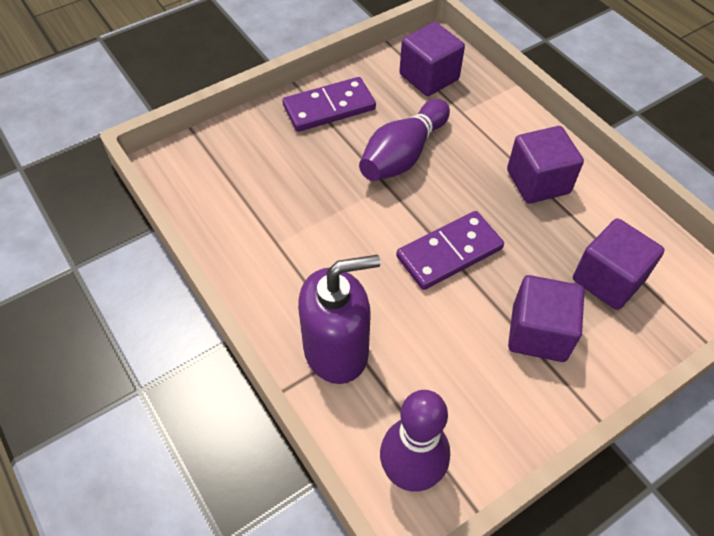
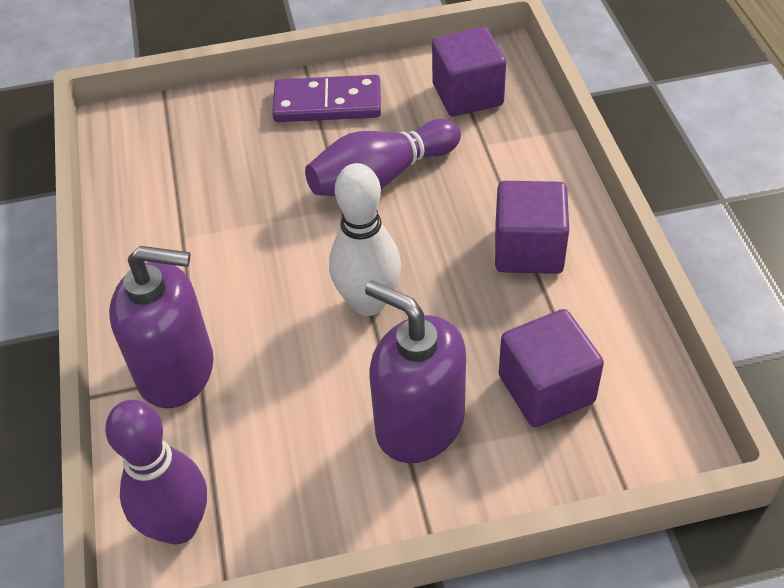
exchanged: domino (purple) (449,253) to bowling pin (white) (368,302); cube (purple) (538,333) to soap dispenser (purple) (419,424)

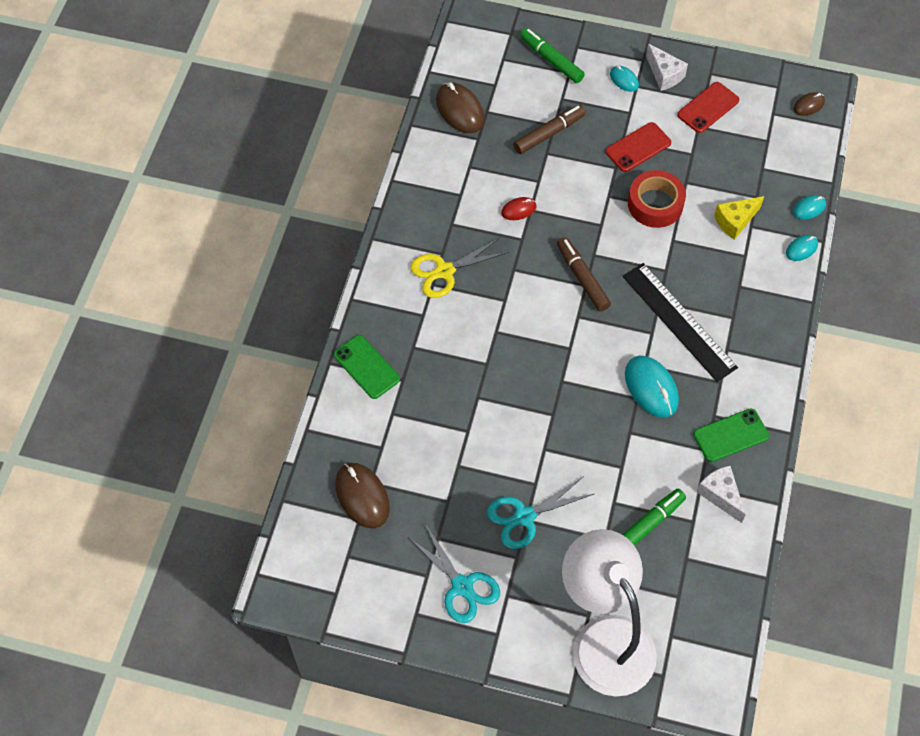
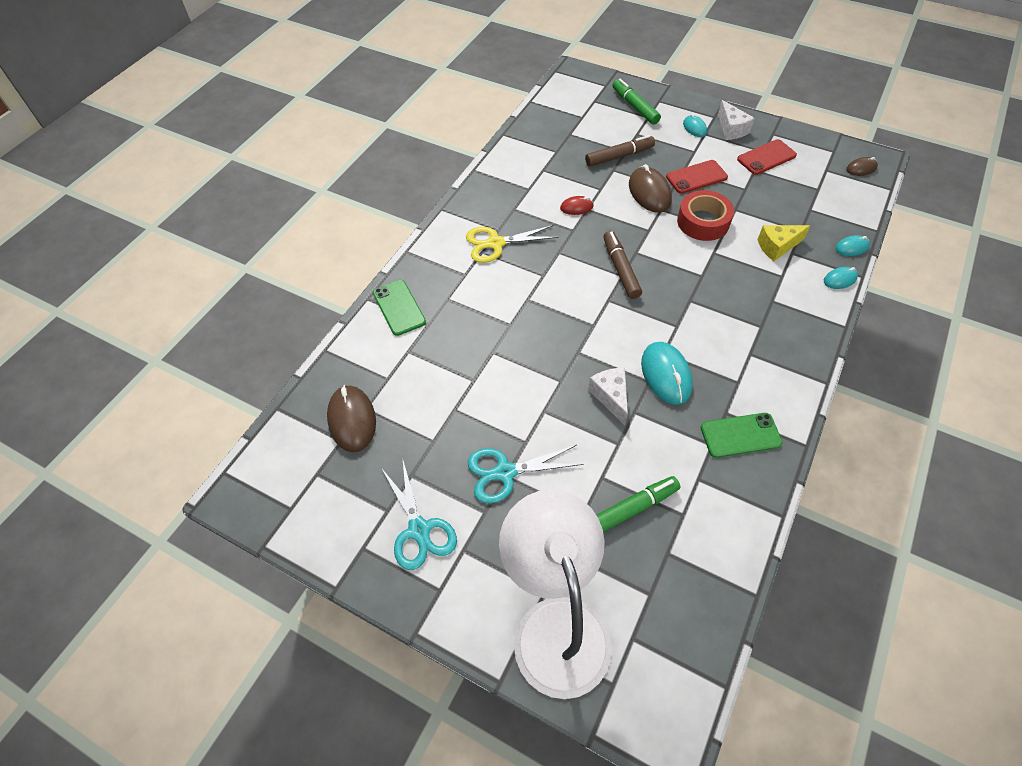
missing: ruler (black) (678,321)
relocated: mouse (brown) (459,110) to (649,192); cheese (white) (720,495) to (611,397)

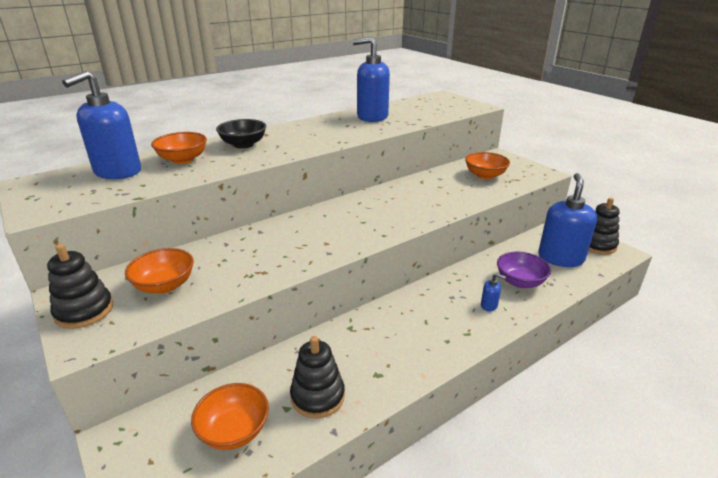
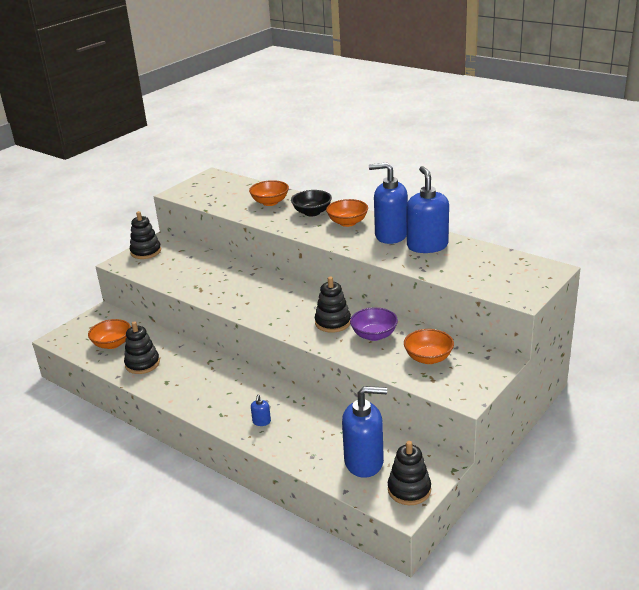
appeared: stacking toy (black) (333,322)
relocated: soap dispenser (blue) (117,172) to (390,235); bowl (orange) (164,285) to (347,222); bowl (purple) (520,282) to (374,335)

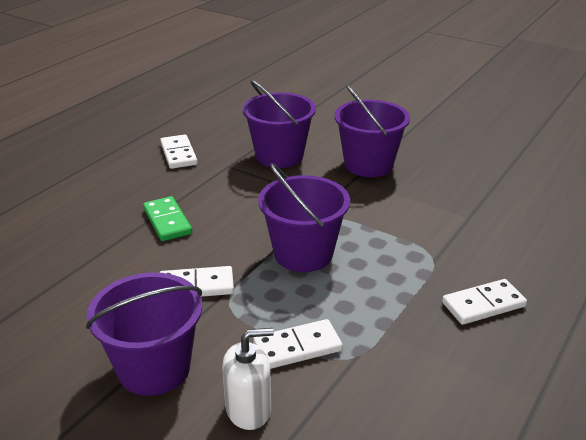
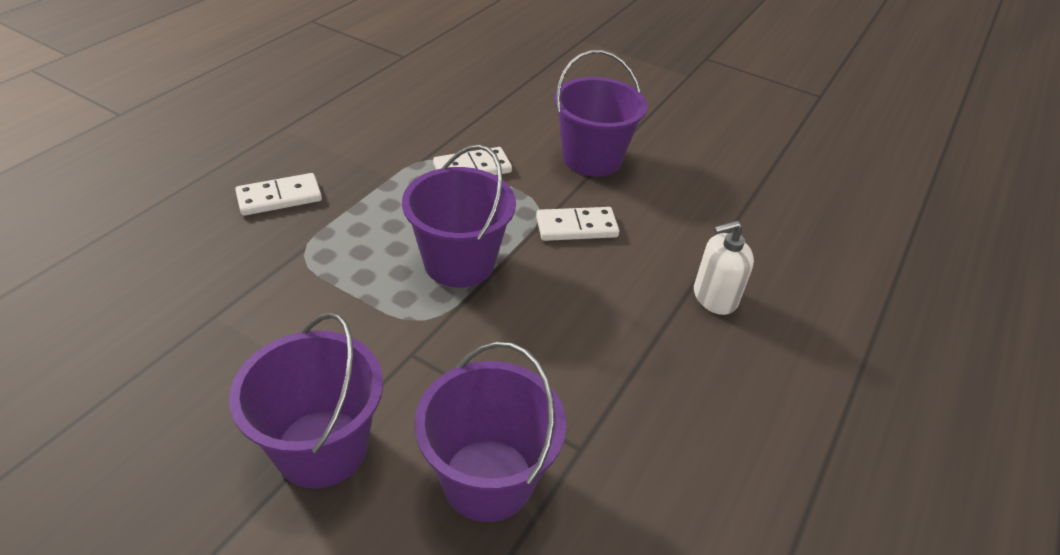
missing: domino (green) (167,221); domino (white) (178,154)
relocated: soap dispenser (white) (248,409) to (714,297)

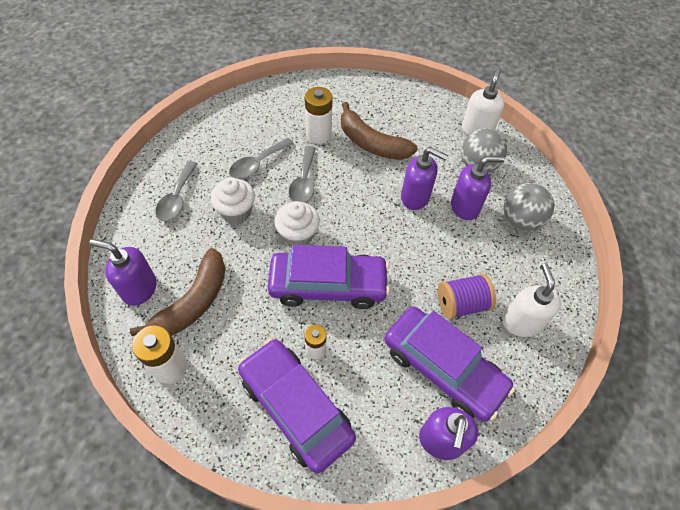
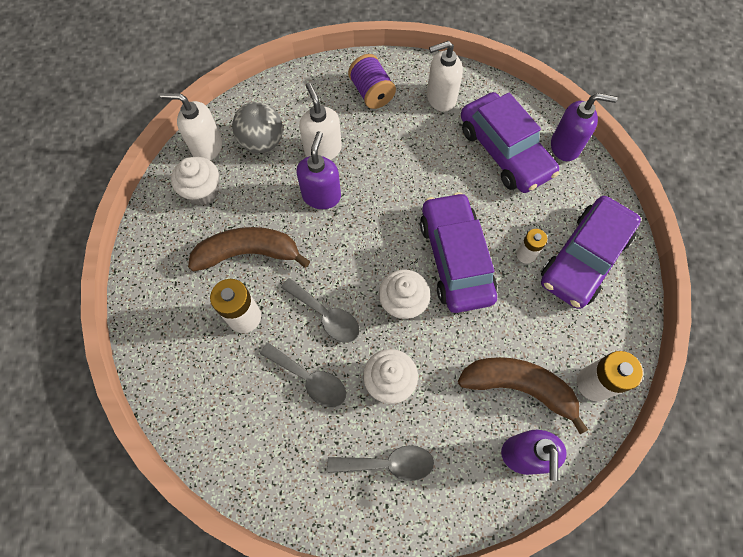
missing: ball (grey) (520,220)
appeared: cupcake (white) (203,191)
relocated: spool (purple) (461,304) to (371,93)
colour: soap dispenser (purple) (465,207) to soap dispenser (white) (323,149)
spun: spoon (grey) (304,182) = (326,316) 45 degrees clockwise; banana (brown) (371,143) = (248,253) 120 degrees counterclockwise; car (purple) (443,368) = (504,151) 120 degrees clockwise

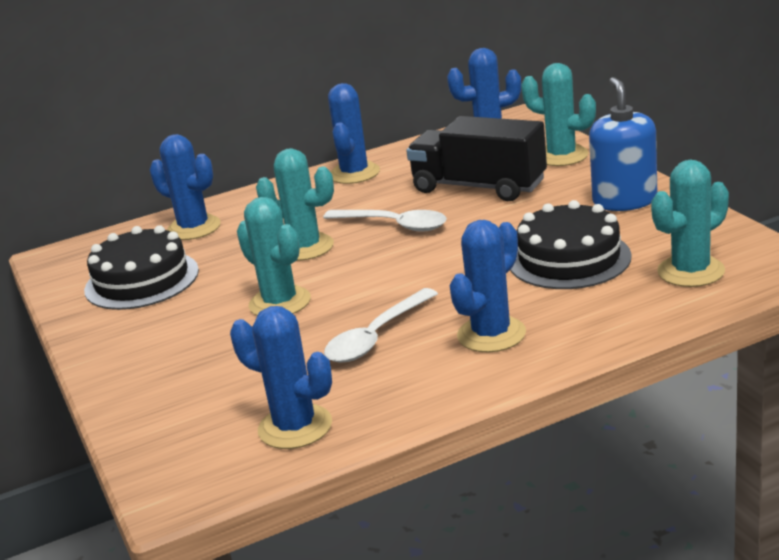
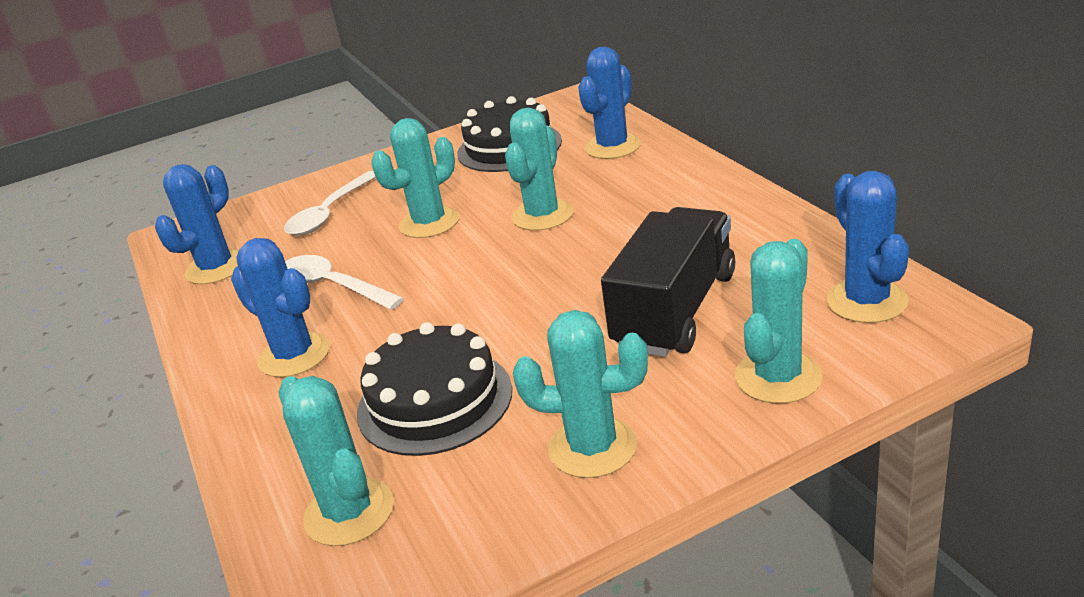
missing: cactus (blue) (354,173)
relocated: spoon (white) (394,225) to (329,213)
exchanged: soap dispenser (blue) (624,201) to cactus (turquoise) (592,447)

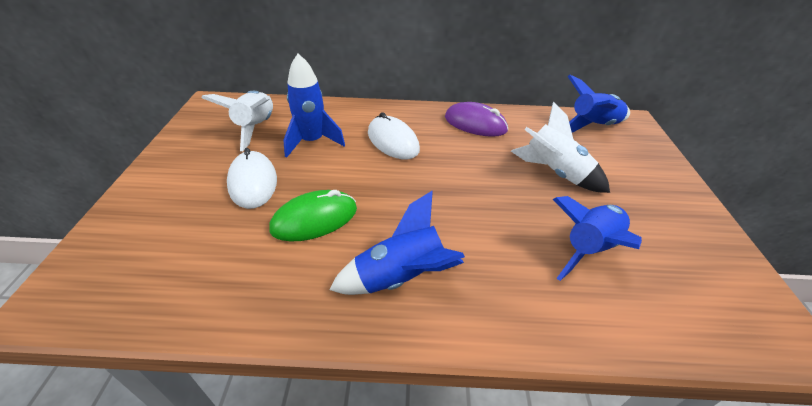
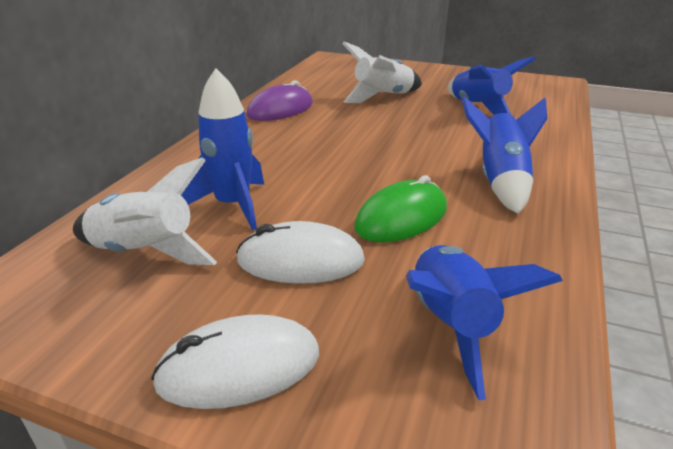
relocated: mouse (white) (393,141) to (239,367); rocket (blue) (593,126) to (450,324)
spun: mouse (green) (314,219) = (401,218) 60 degrees clockwise

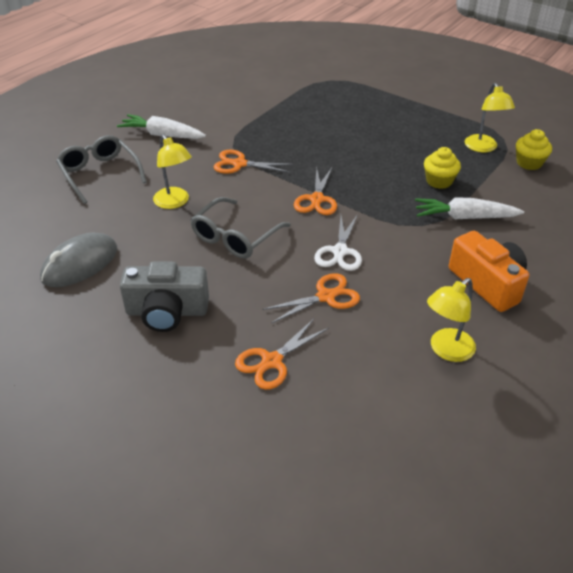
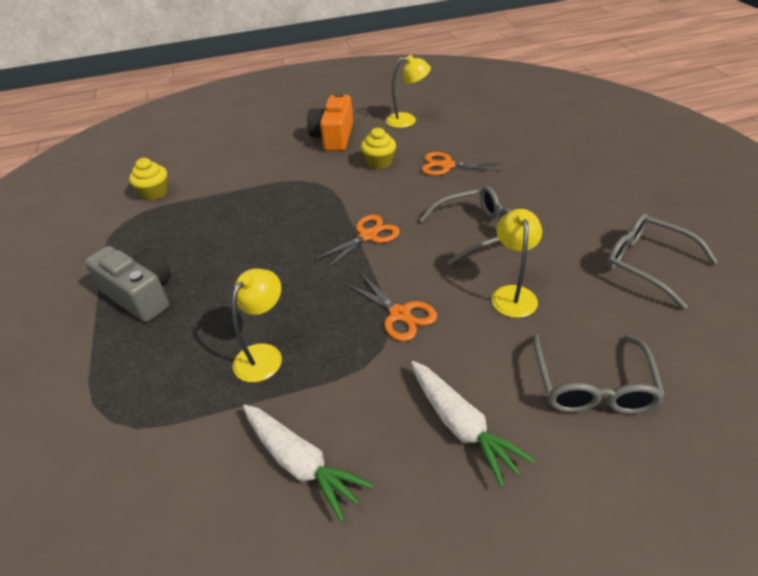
missing: scissors (orange) (271,361); scissors (white) (340,252)
relocated: camera (grey) (167,311) to (141,295); carrot (white) (464,217) to (301,464); cupcake (yellow) (439,181) to (379,162); lamp (yellow) (483,148) to (264,355)
exchanged: mouse (grey) (80,264) to glasses (grey) (647,264)

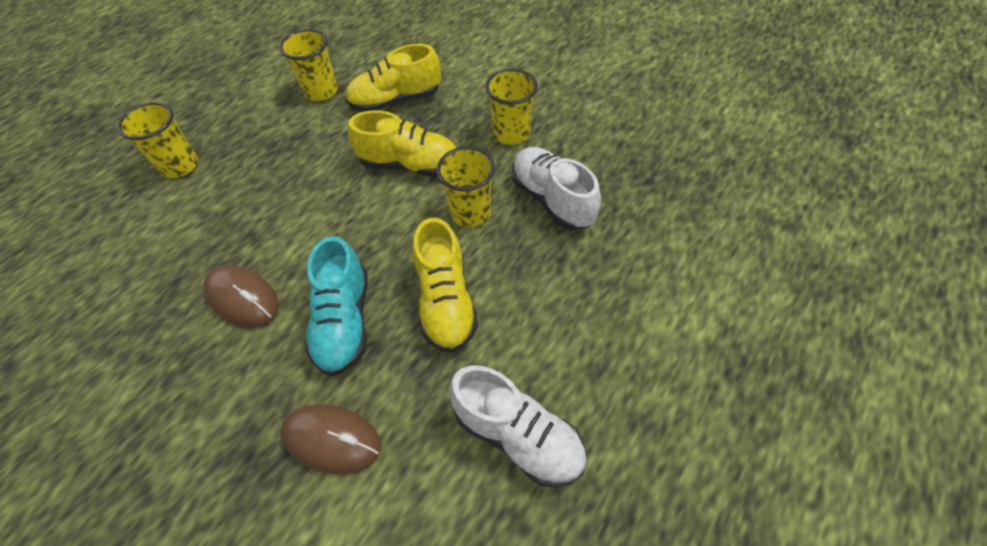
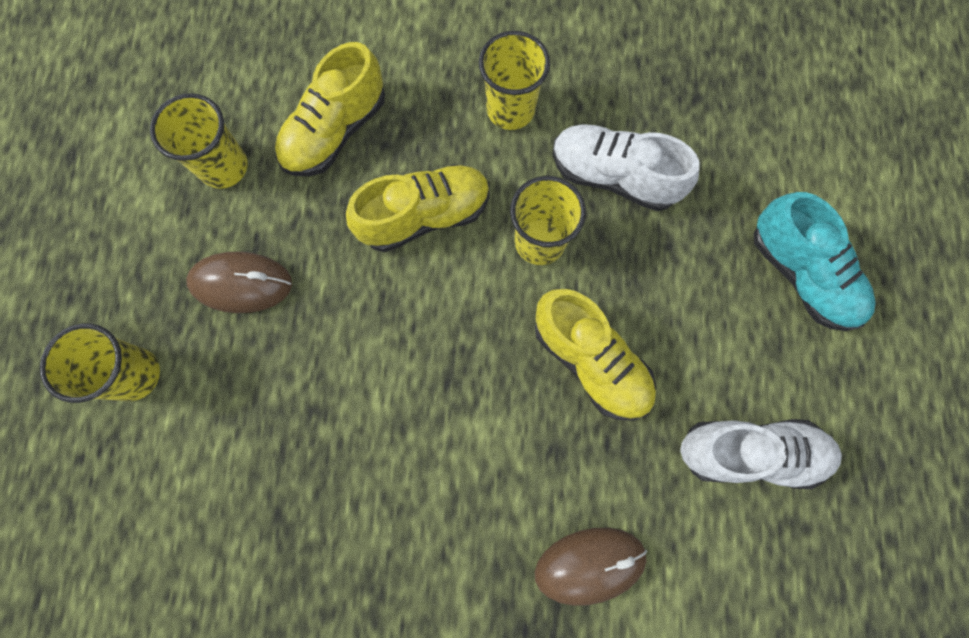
relocated: mouse (brown) (243,298) to (241,283); shoe (turquoise) (344,321) to (801,274)

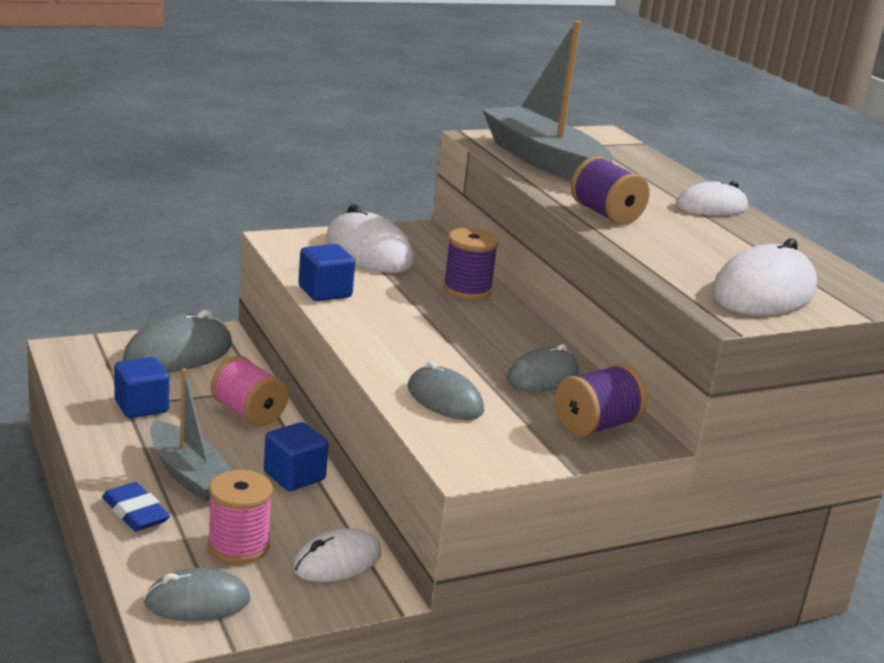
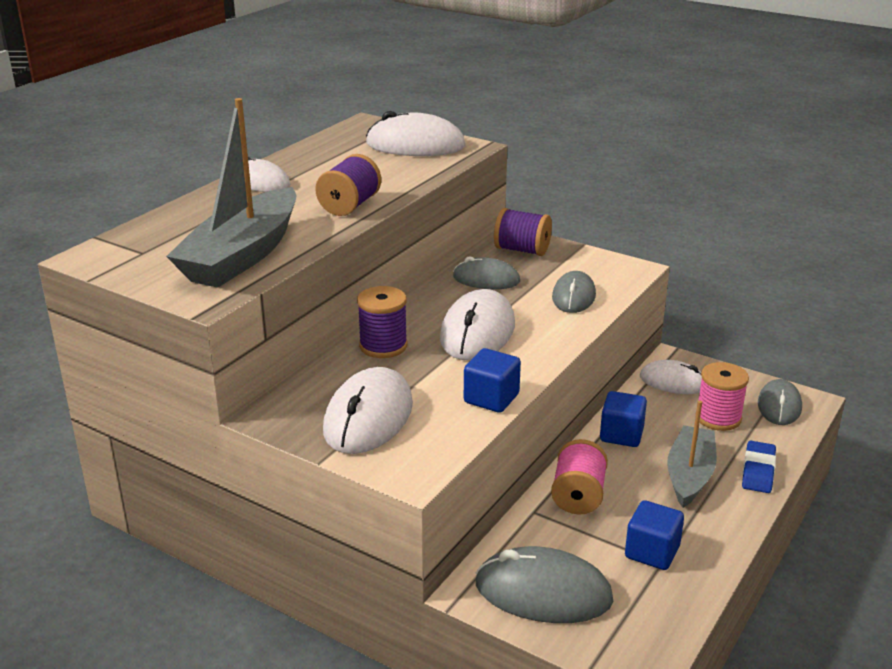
appeared: mouse (white) (477,332)
spun: mouse (grey) (197,601) = (779,406) 60 degrees clockwise

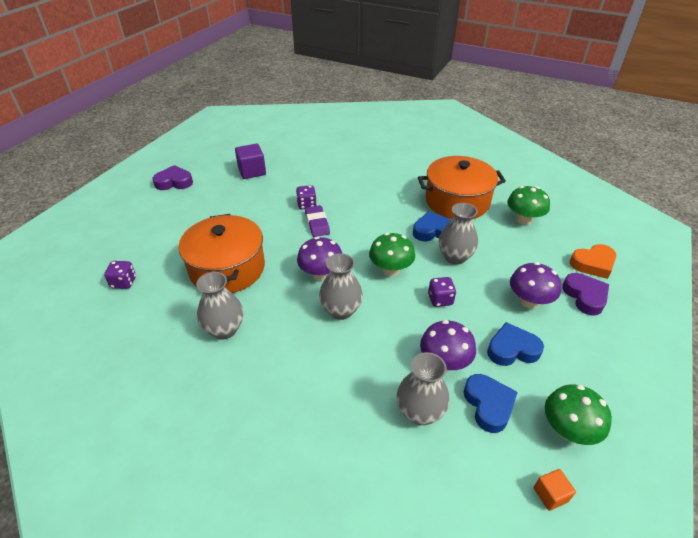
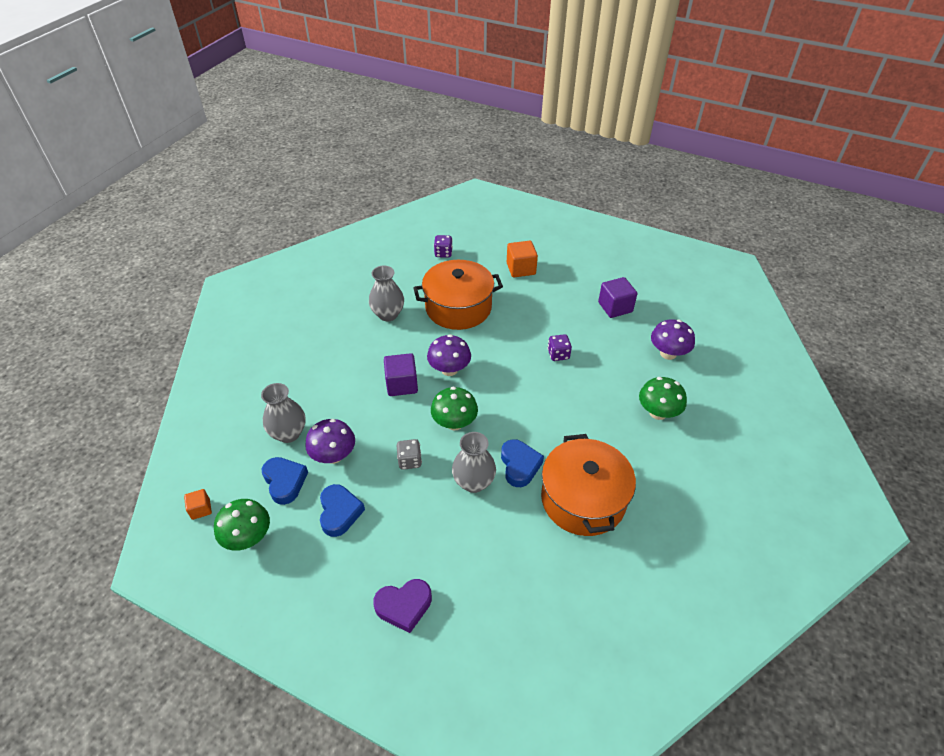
missing: heart (purple) (174,182); eraser (purple) (317,223); heart (orange) (593,264)
appeared: cube (orange) (521,269)
relocated: mushroom (green) (523,219) to (658,412); mushroom (purple) (529,301) to (668,353)
exchanged: vase (grey) (341,310) to cube (purple) (402,384)
colour: dice (purple) (440,299) to dice (grey) (409,461)
spun: heart (blue) (488,405) = (285,482) 105 degrees counterclockwise

